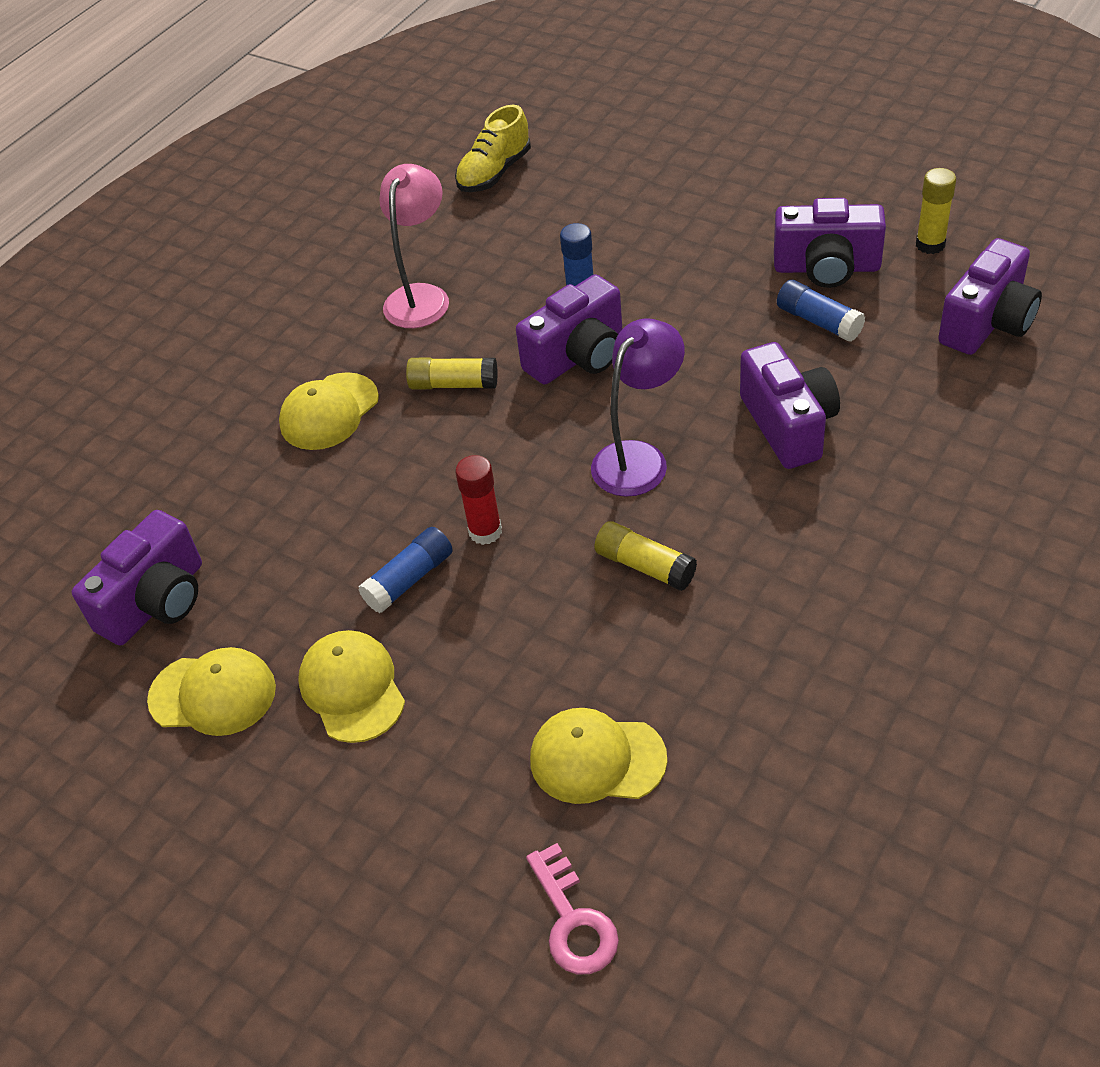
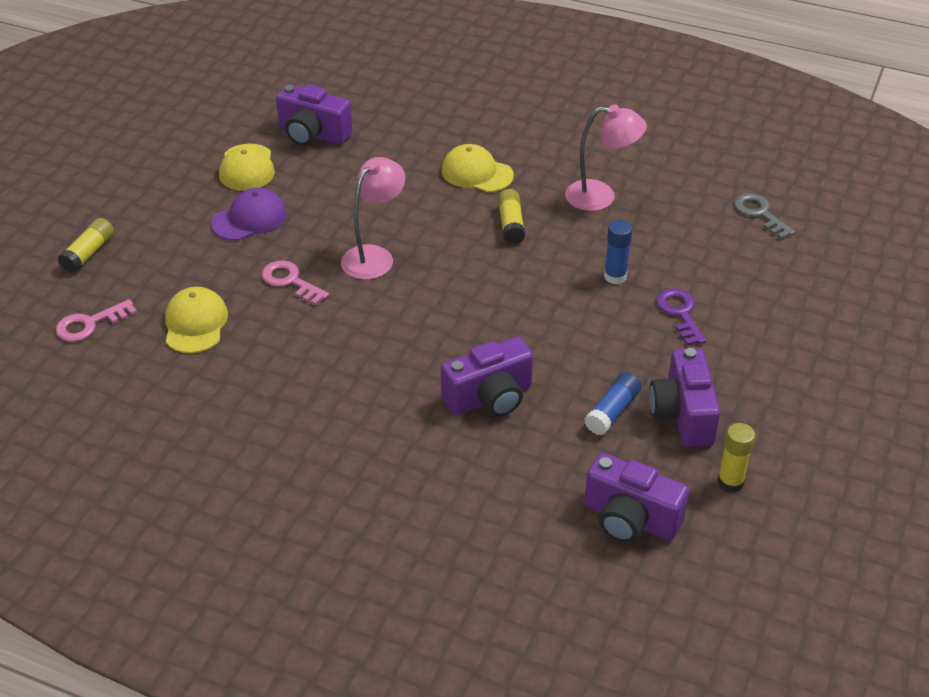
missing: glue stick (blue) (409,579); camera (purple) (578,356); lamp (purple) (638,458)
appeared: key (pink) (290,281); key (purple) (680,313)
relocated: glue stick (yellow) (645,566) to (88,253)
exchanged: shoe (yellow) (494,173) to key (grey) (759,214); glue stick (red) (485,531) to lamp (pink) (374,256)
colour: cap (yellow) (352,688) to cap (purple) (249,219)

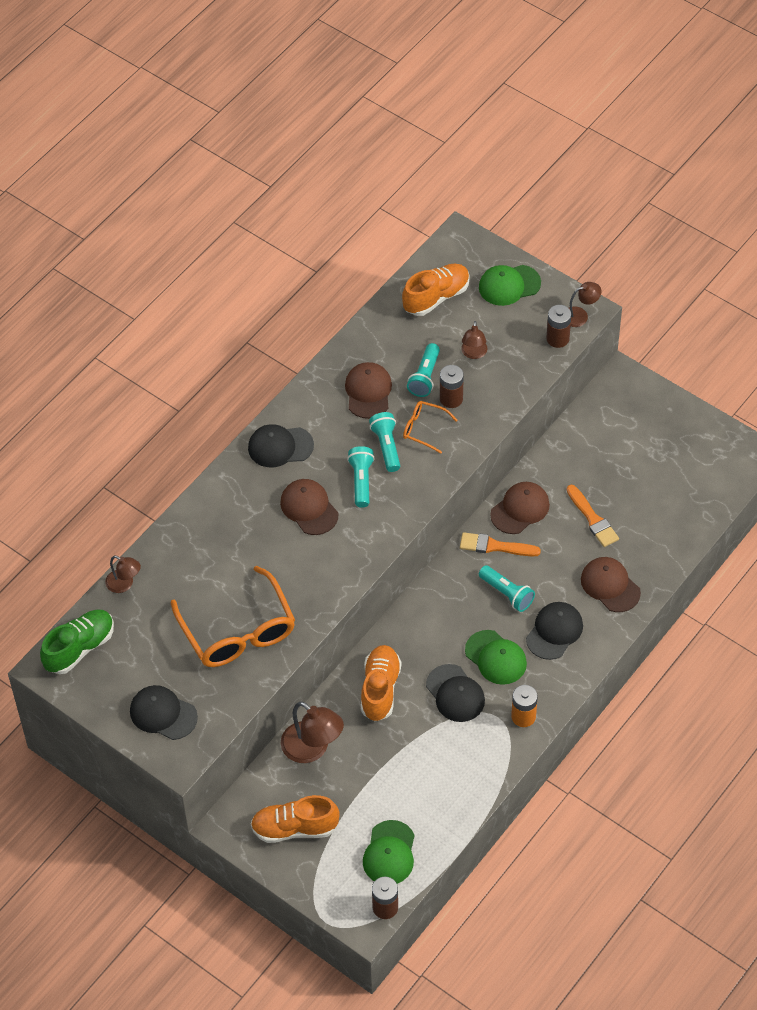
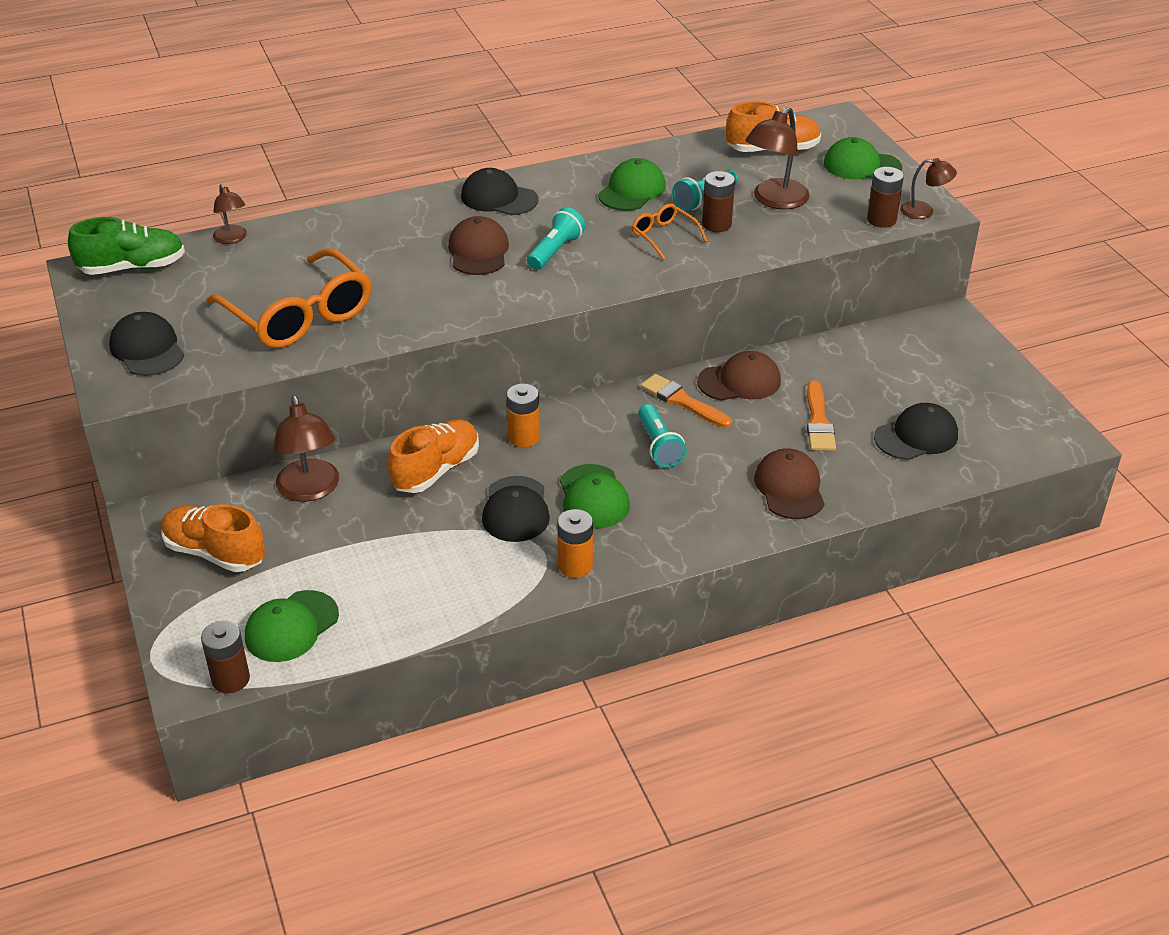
missing: flashlight (turquoise) (386,446)
appeared: battery (orange) (524,437)
relocated: cap (black) (554,631) to (916,436)
colour: cap (brown) (368,392) to cap (green) (632,190)
spun: glasses (orange) (238,631) = (299,315) 45 degrees counterclockwise
size: lamp (brown) (473,353) = (774,200) x1.71

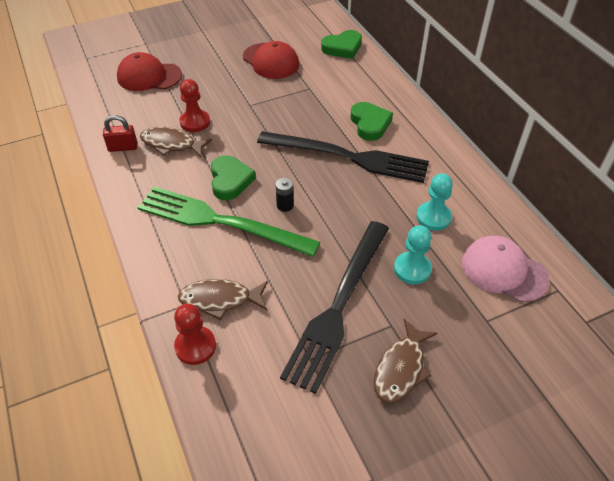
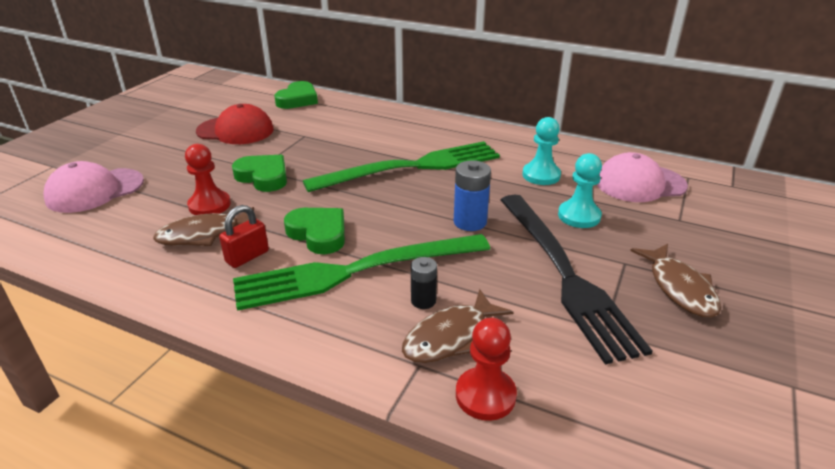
appeared: battery (blue) (470,222)
relocated: padlock (red) (123,147) to (247,257); battery (black) (285,205) to (423,301); heart (green) (370,124) to (263,177)
colour: cap (red) (149,76) to cap (pink) (95,190); fork (black) (348,157) to fork (green) (412,167)

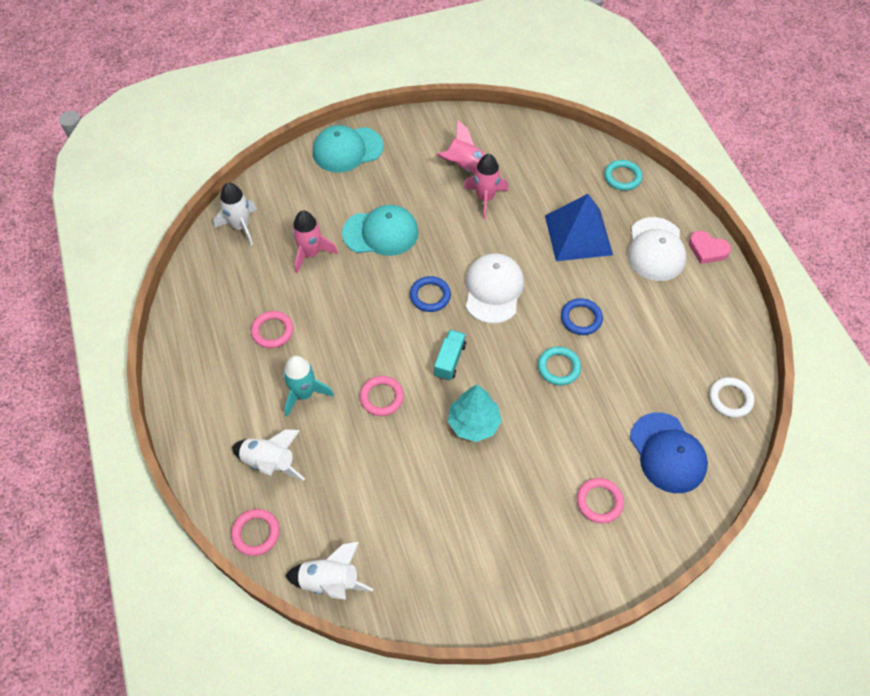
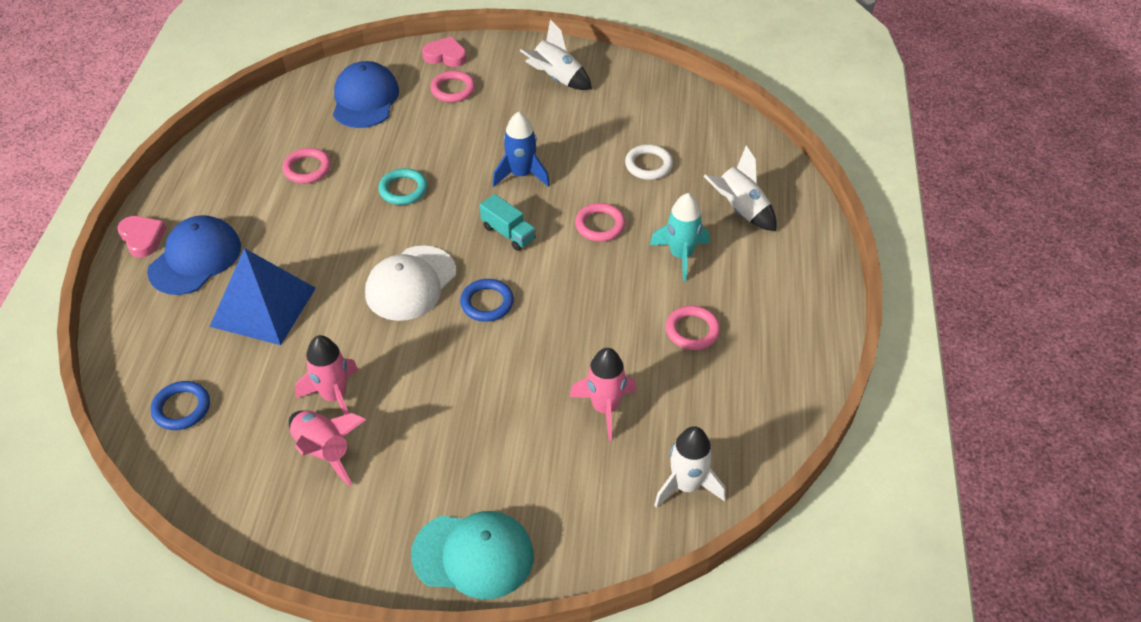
missing: cap (turquoise) (381,233); ring (turquoise) (622,177)
appeared: heart (pink) (445,56)
relocated: ring (pink) (256,533) to (307,168); rocket (white) (330,581) to (556,78); ring (blue) (581,318) to (181,408); ring (white) (730,399) to (648,165)
exchanged: tree (turquoise) (474,423) to rocket (blue) (521,175)
colour: cap (white) (656,249) to cap (blue) (195,259)
spun: truck (turquoise) (450,360) = (508,233) 90 degrees counterclockwise

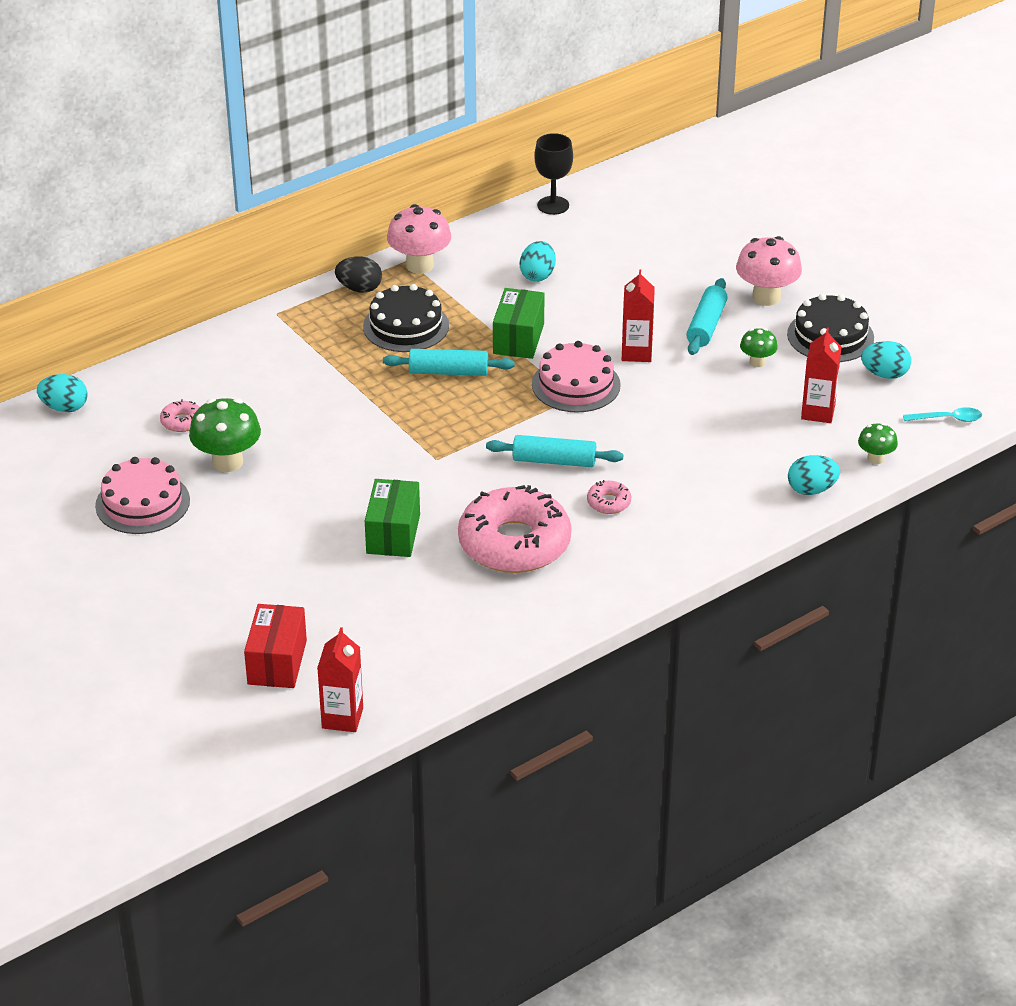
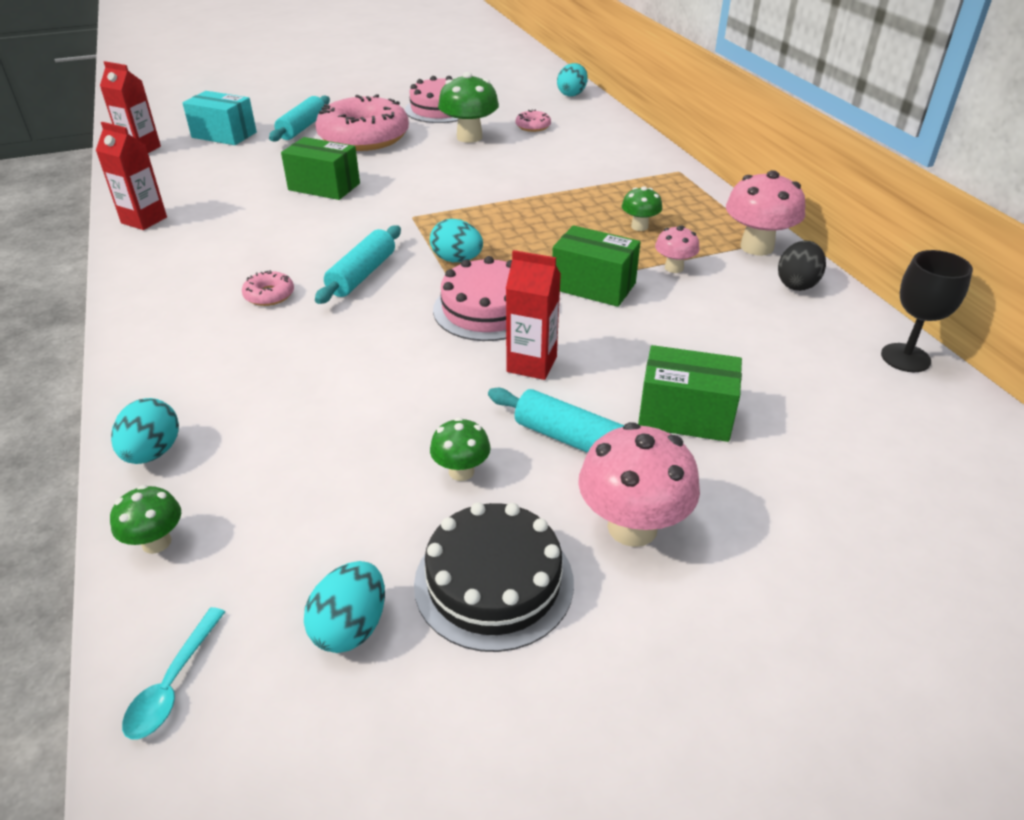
appeared: box (green) (685,415); mushroom (pink) (674,268)
relocated: egg (black) (359,289) to (797,284); rolling pin (turquoise) (448,372) to (302,128); donut (pink) (514,543) to (364,137); egg (turquoise) (537,275) to (457,260); carton (red) (818,412) to (144,220)
exchanged: cake (black) (406,326) to mushroom (green) (639,226)
colour: box (red) (277,662) to box (turquoise) (224,135)

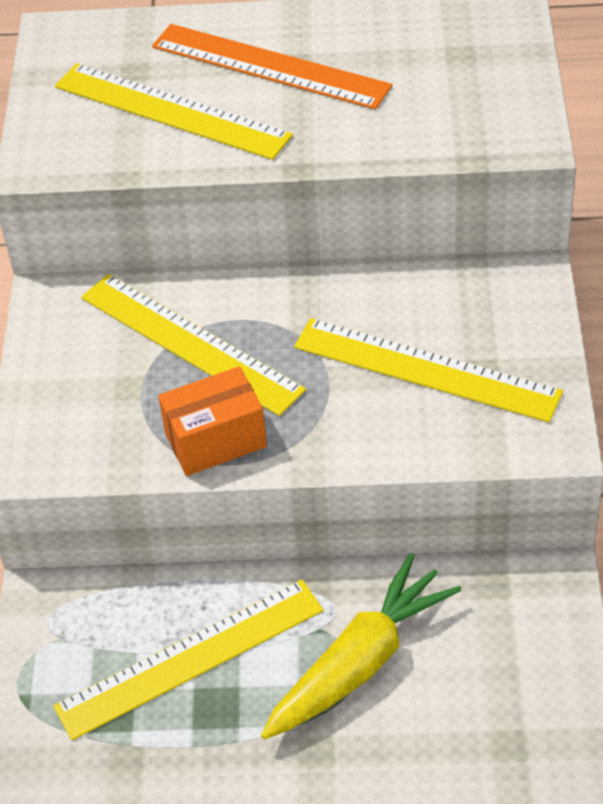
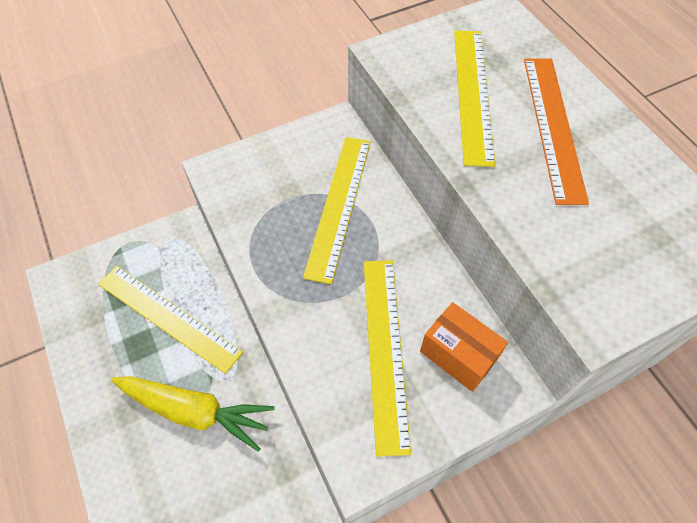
relocated: box (orange) (216,440) to (458,355)

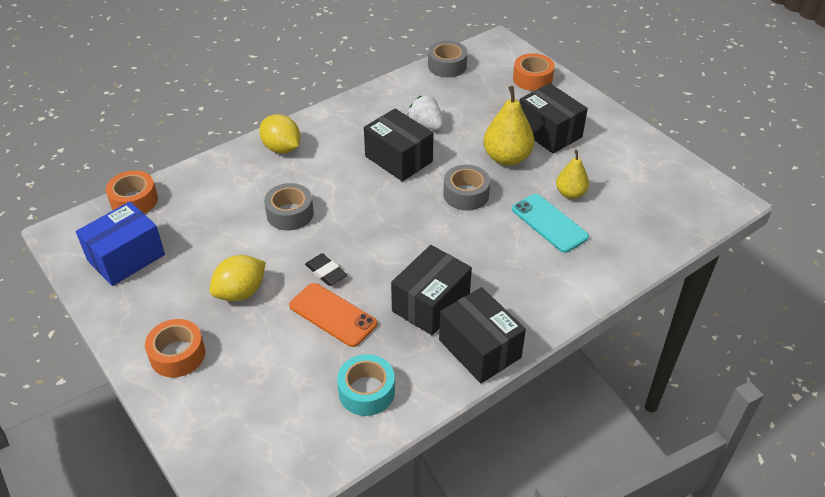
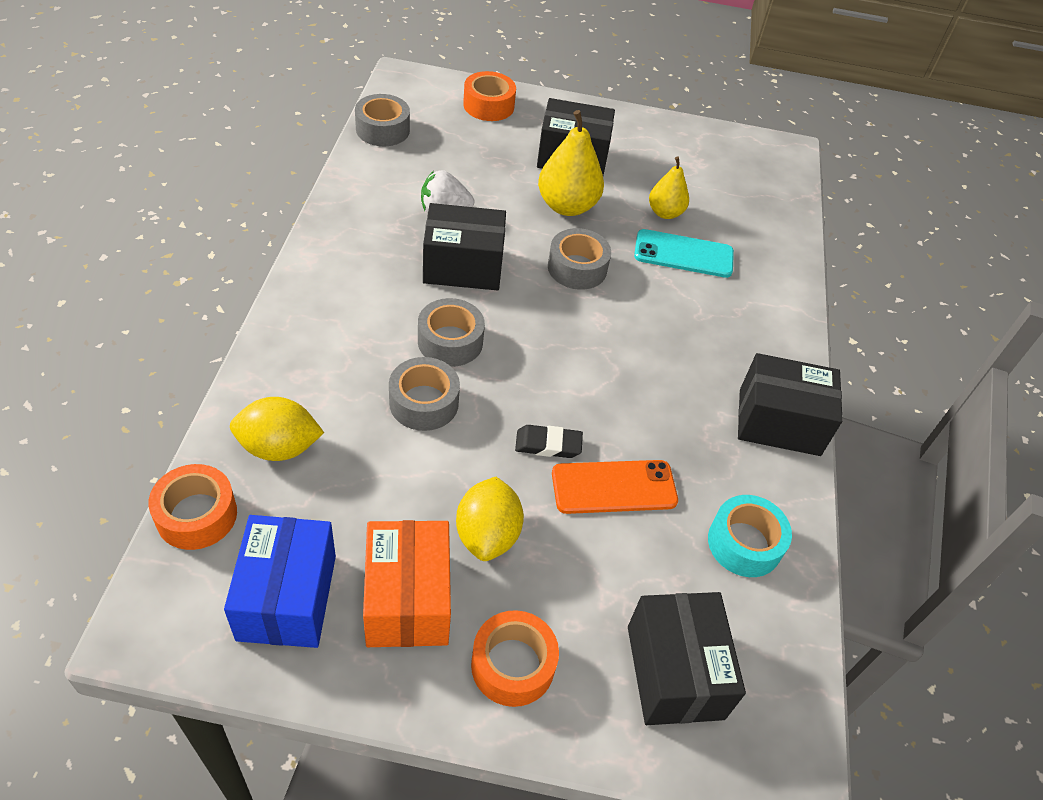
appeared: box (orange) (407,599); tape (grey) (450,341)
relocated: lemon (yellow) (282,148) to (279,447); box (black) (431,304) to (675,672)

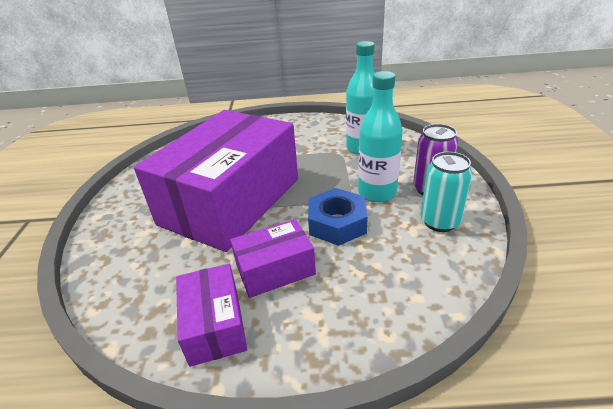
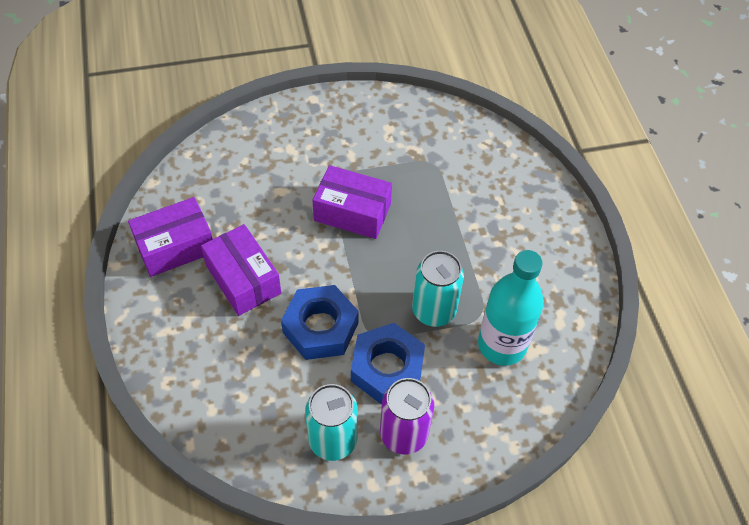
appeared: can (turquoise) (434,311)
exchanged: bottle (turquoise) (377,192) to nut (blue) (387,368)
size: box (purple) (231,201) = (352,212) x0.45

